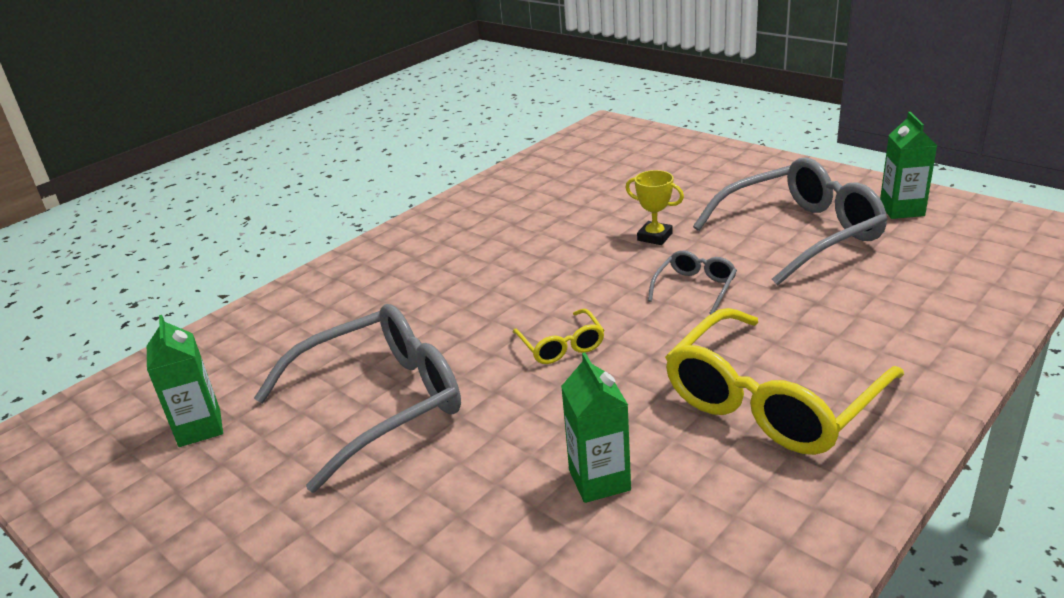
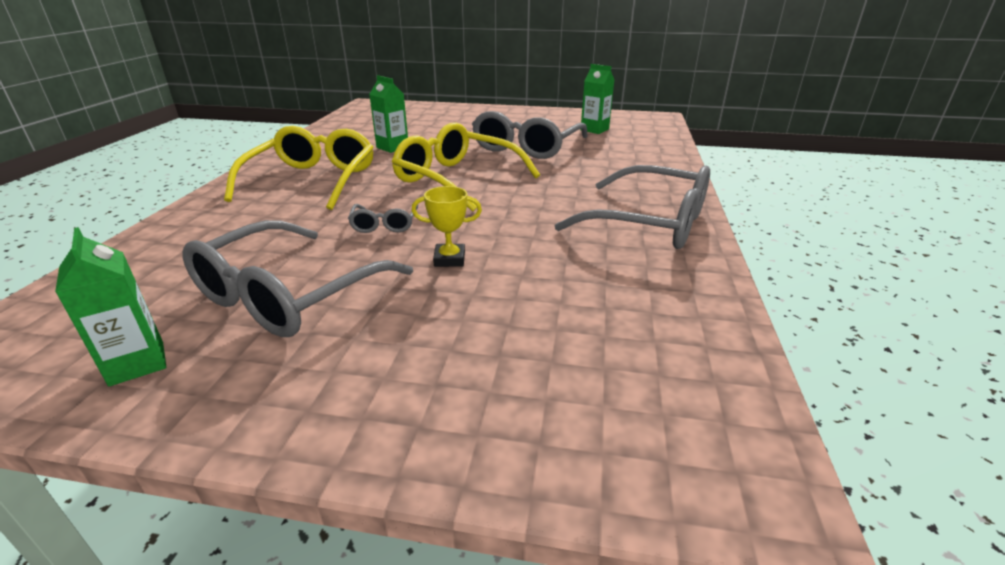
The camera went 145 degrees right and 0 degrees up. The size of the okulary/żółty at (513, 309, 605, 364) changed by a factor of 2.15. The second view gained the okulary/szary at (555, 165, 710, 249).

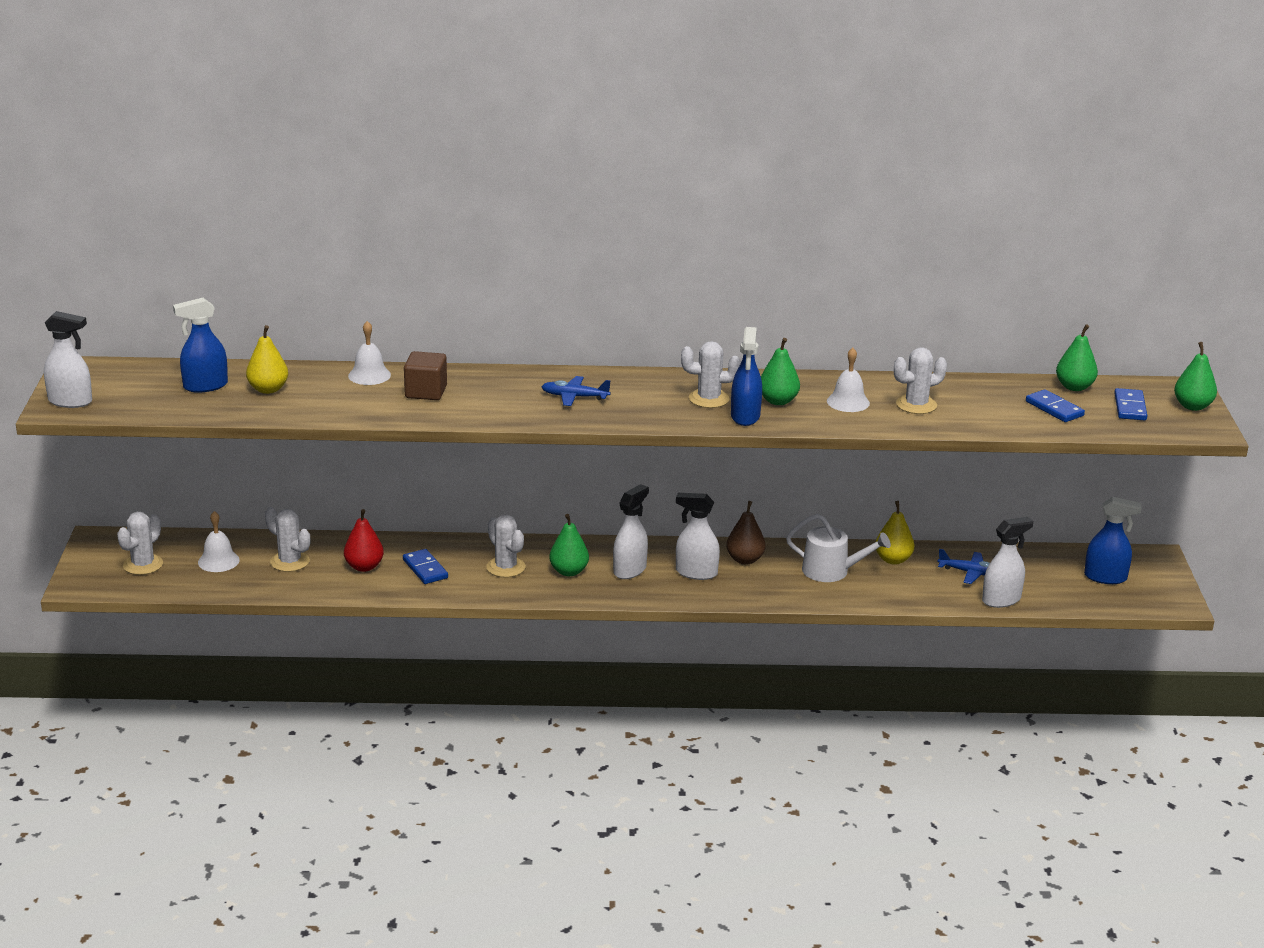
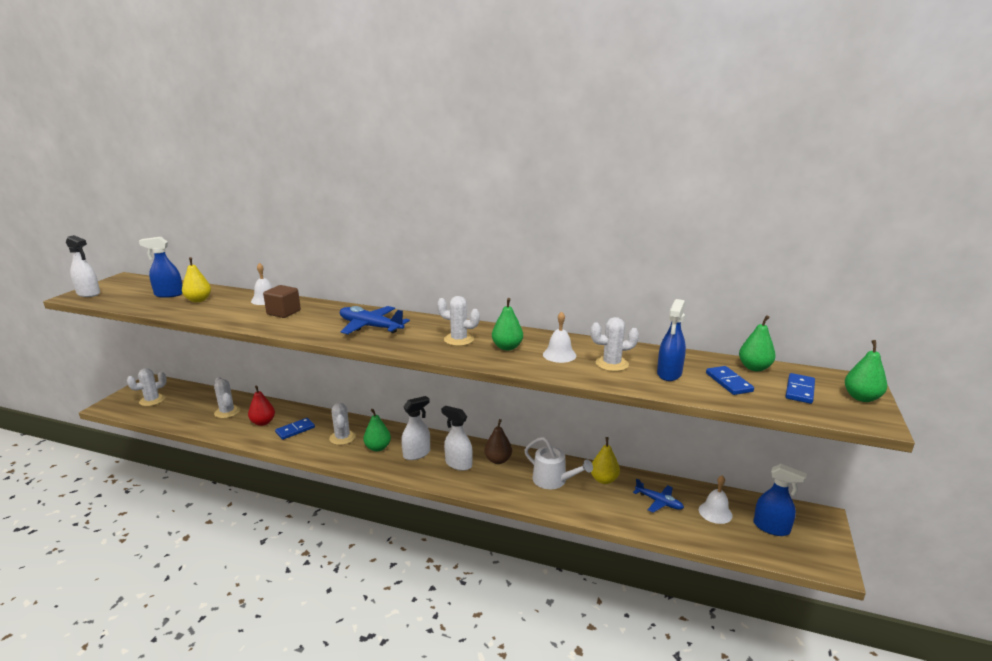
The camera went 20 degrees right and 5 degrees down. The spryskiwacz/niebieski ended up elsewhere, having gone from (731, 327, 762, 426) to (657, 299, 686, 381). The size of the samolot/niebieski at (542, 376, 611, 406) changed by a factor of 1.62. The dzwonek/biały ended up elsewhere, having gone from (198, 511, 240, 572) to (699, 475, 733, 524). The second view lost the spryskiwacz/biały at (982, 517, 1033, 608). The kostka domina/niebieski at (403, 549, 448, 584) ended up facing another way, 60 degrees clockwise from before.

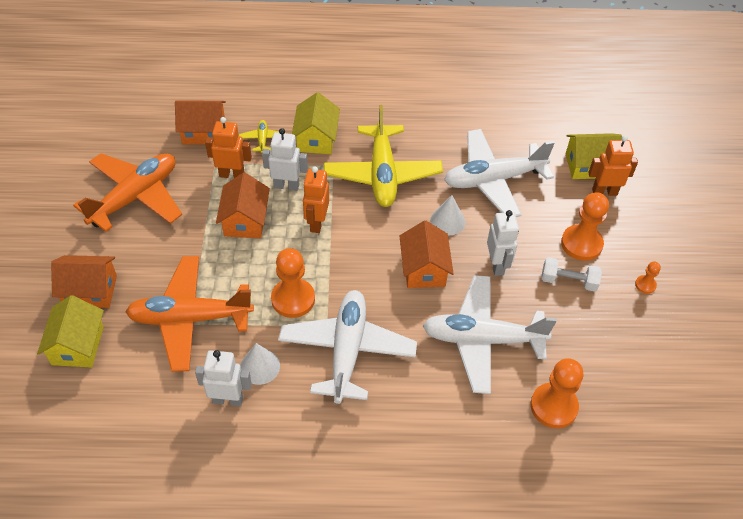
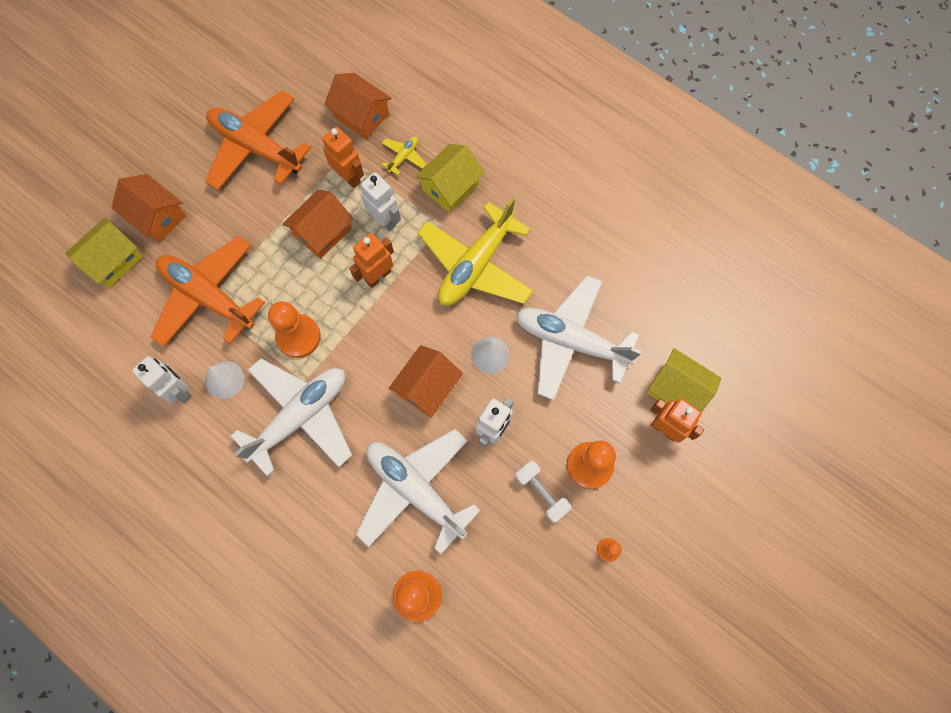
The camera went 40 degrees right and 20 degrees up. The samolot/pomarańczowy at (73, 153, 182, 232) ended up facing another way, 135 degrees counterclockwise from before.

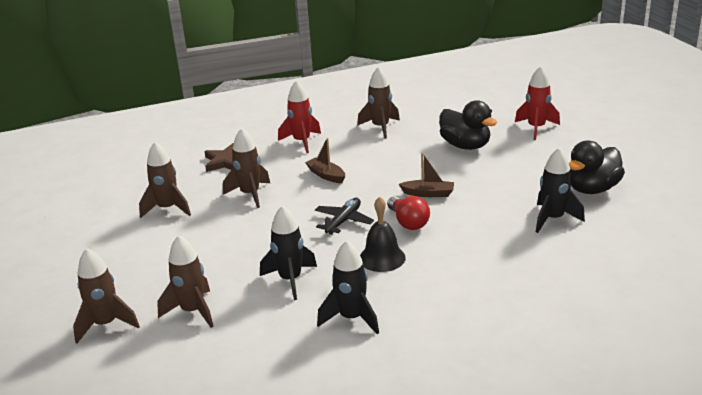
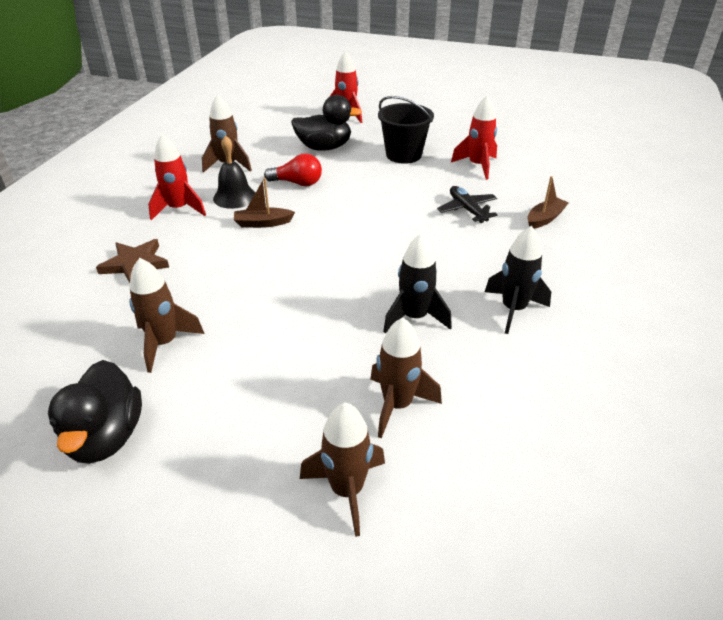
The camera went 55 degrees left and 10 degrees up. The second view lost the rakieta/brązowy at (223, 128, 270, 208). The kaczka/czarny ended up elsewhere, having gone from (569, 141, 625, 194) to (48, 360, 142, 464). What was the rakieta/czarny at (536, 148, 585, 233) turned into the rakieta/czerwony at (451, 95, 497, 180). The łódka/brązowy ended up elsewhere, having gone from (399, 153, 454, 197) to (527, 176, 569, 229). The żarówka/czerwony ended up elsewhere, having gone from (387, 196, 430, 230) to (264, 153, 322, 187). The dzwonek/czarny ended up elsewhere, having gone from (360, 197, 406, 272) to (213, 135, 255, 209). The samolot/czarny ended up elsewhere, having gone from (315, 198, 374, 234) to (437, 186, 497, 223). The second view gained the wiadro/czarny at (378, 96, 434, 164).

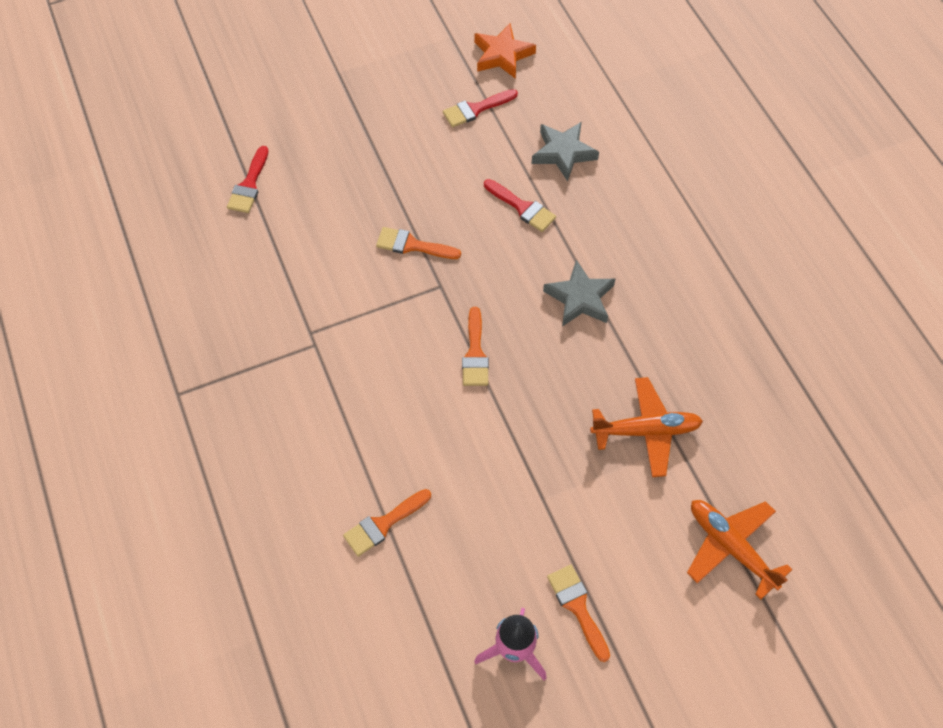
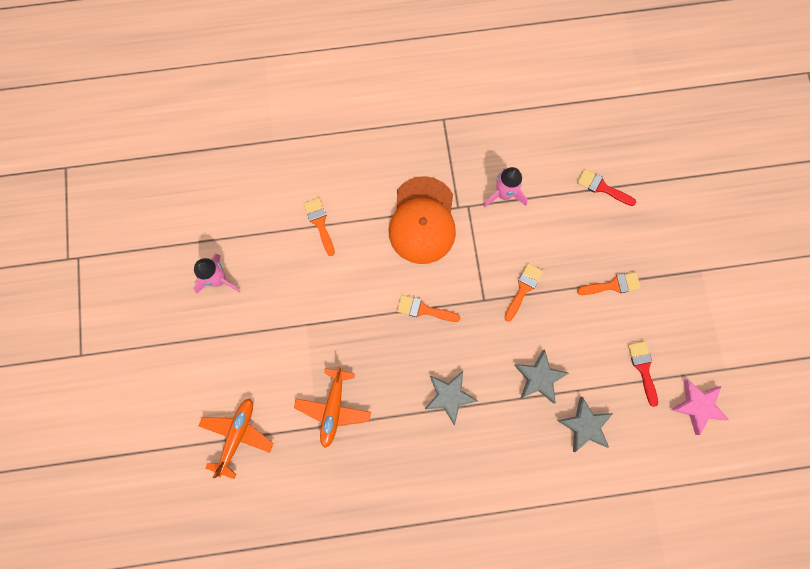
The camera went 105 degrees right and 15 degrees up. What was the gwiazda/pomarańczowy at (474, 23, 536, 79) turned into the gwiazda/różowy at (671, 380, 729, 435). Where the pędzel/czerwony stood at (484, 179, 556, 232), the gwiazda/szary came to stand at (514, 349, 569, 404). The samolot/pomarańczowy at (687, 500, 792, 600) ended up facing another way, 45 degrees counterclockwise from before. The pędzel/pomarańczowy ended up elsewhere, having gone from (547, 565, 610, 662) to (577, 272, 641, 295). The second view gained the rakieta/różowy at (484, 167, 528, 208). The second view gained the czapka/pomarańczowy at (389, 176, 456, 264).

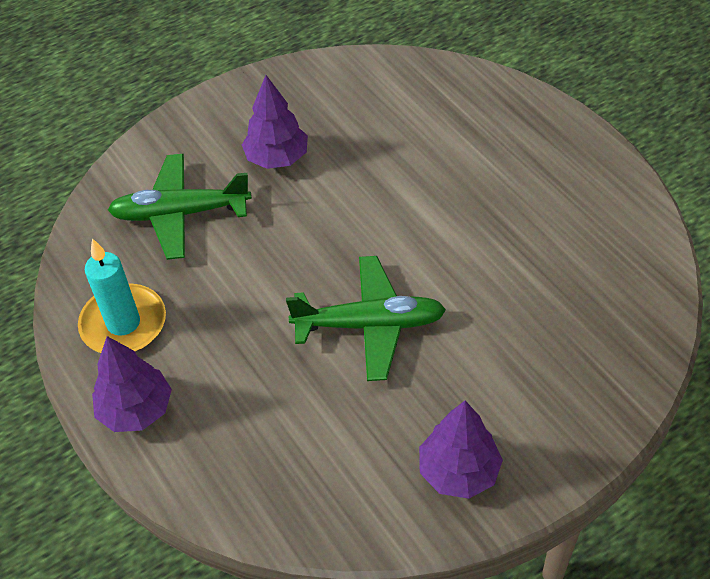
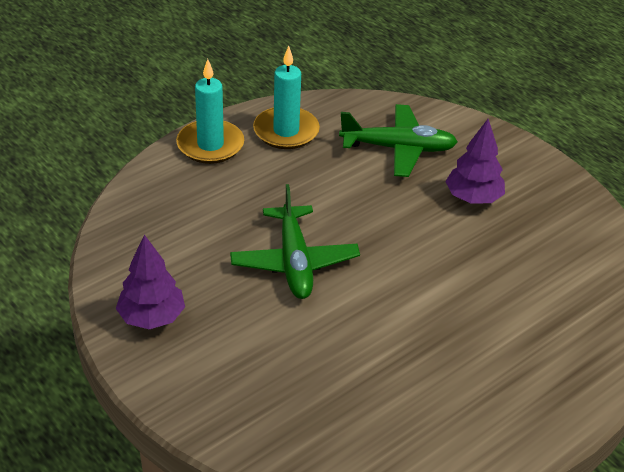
The camera went 80 degrees right and 10 degrees down. The samolot/zielony at (108, 153, 252, 260) ended up facing another way, 105 degrees clockwise from before. Where the drzewko/fioletowy stood at (92, 336, 172, 432), the świeca/turkusowy came to stand at (176, 59, 244, 164).

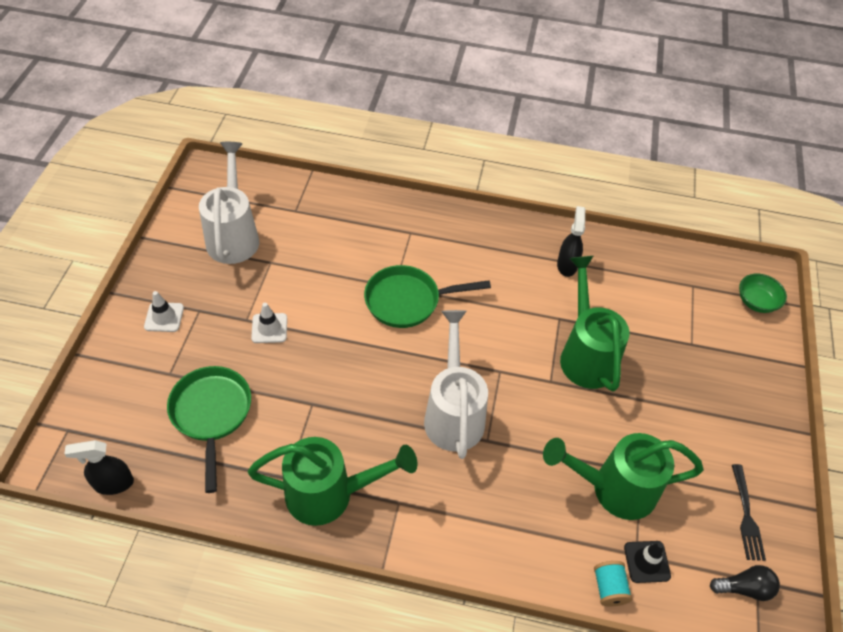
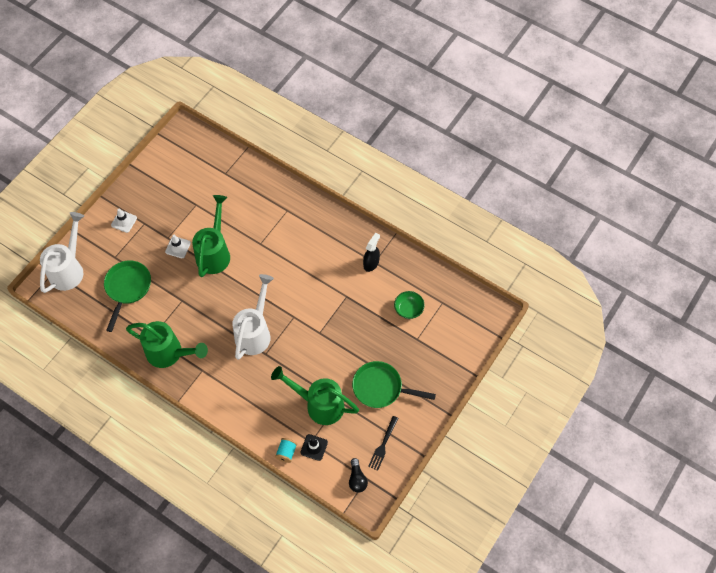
The camera went 25 degrees right and 10 degrees up. The konewka/biały ended up elsewhere, having gone from (199, 142, 259, 264) to (40, 212, 84, 293). The konewka/zielony ended up elsewhere, having gone from (560, 256, 629, 392) to (192, 195, 230, 277). The patelnia/zielony ended up elsewhere, having gone from (364, 265, 491, 328) to (352, 361, 436, 408). The miska/zielony ended up elsewhere, having gone from (739, 274, 787, 313) to (394, 291, 425, 319). The second view lost the spryskiwacz/czarny at (64, 440, 134, 495). The żarówka/czarny at (710, 565, 780, 601) ended up facing another way, 60 degrees clockwise from before.

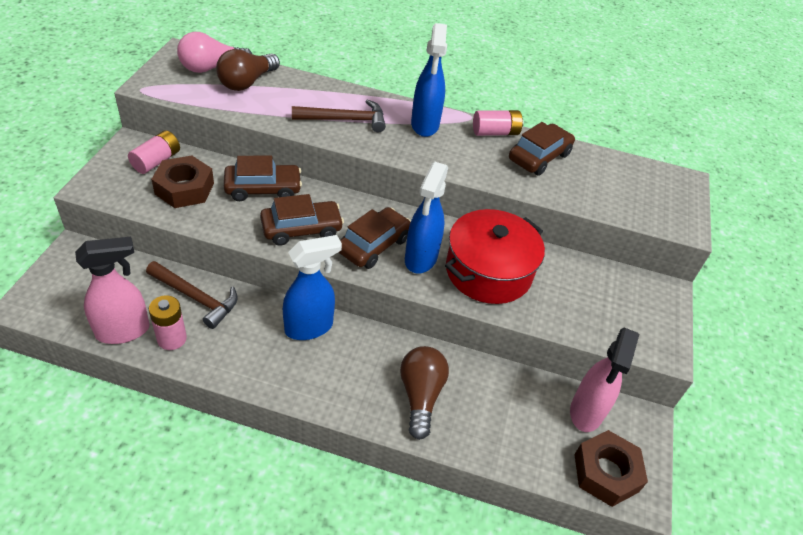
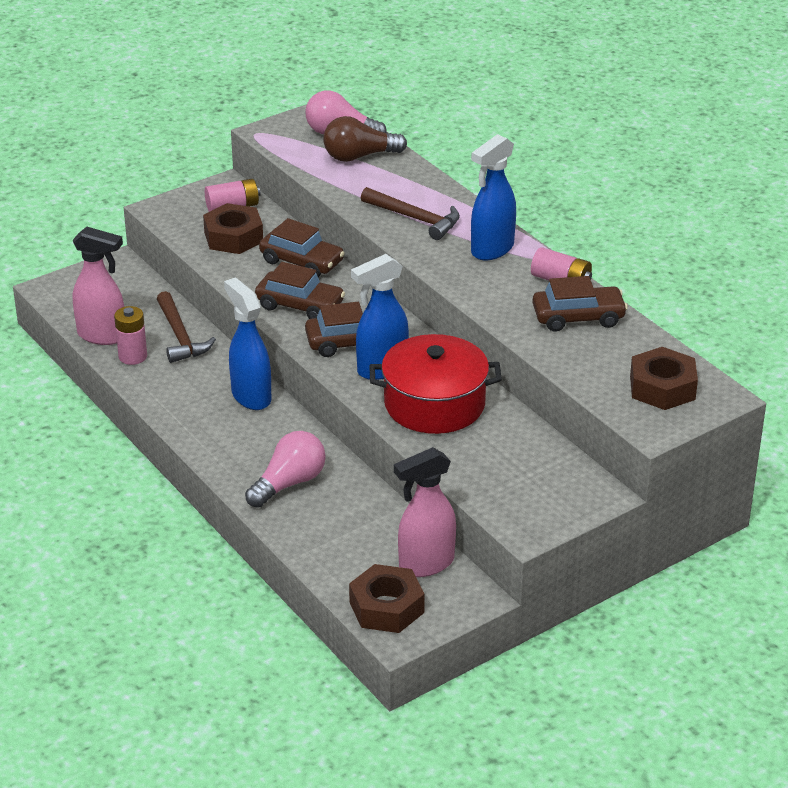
The camera went 45 degrees right and 10 degrees down. The spryskiwacz/niebieski at (283, 235, 342, 340) ended up facing another way, 135 degrees counterclockwise from before. What was the żarówka/brązowy at (400, 346, 449, 440) turned into the żarówka/różowy at (245, 431, 326, 508). The second view gained the nakrętka/brązowy at (630, 347, 698, 410).

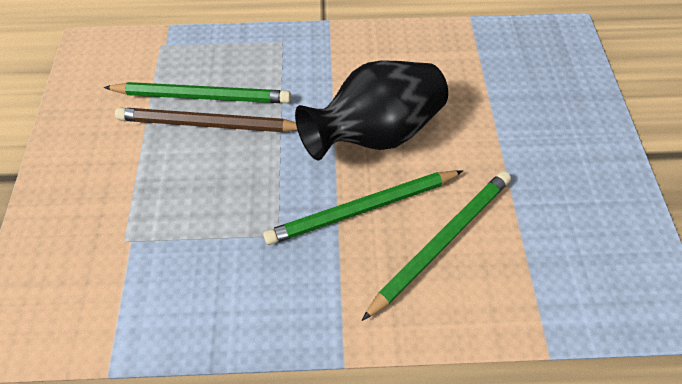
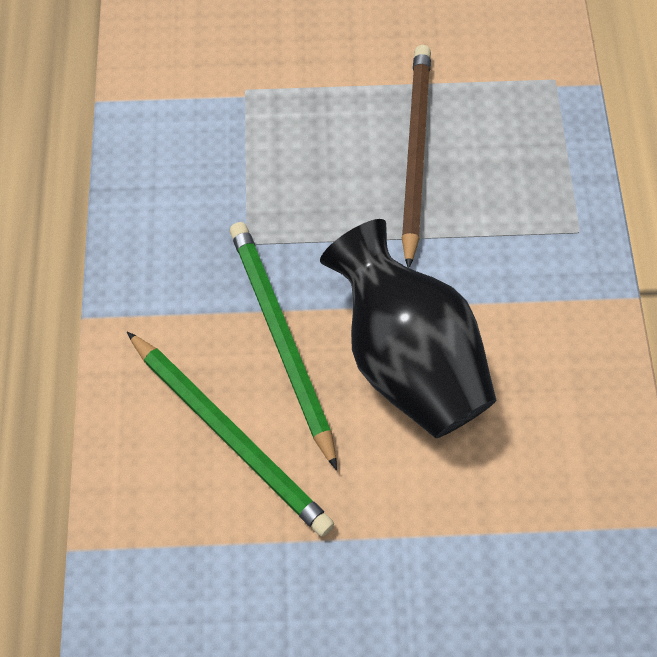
The camera went 90 degrees right and 5 degrees up. The second view lost the ołówek/zielony at (104, 82, 291, 103).

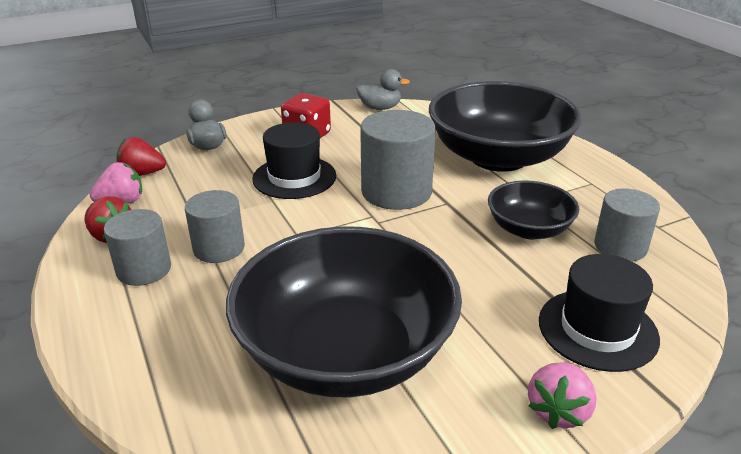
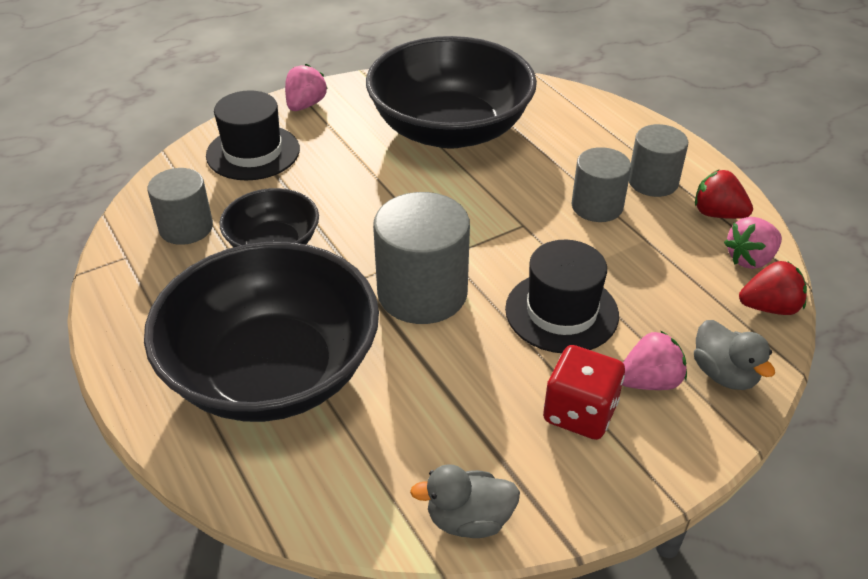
The camera went 175 degrees right and 10 degrees up. The second view gained the truskawka/różowy at (622, 330, 687, 390).

